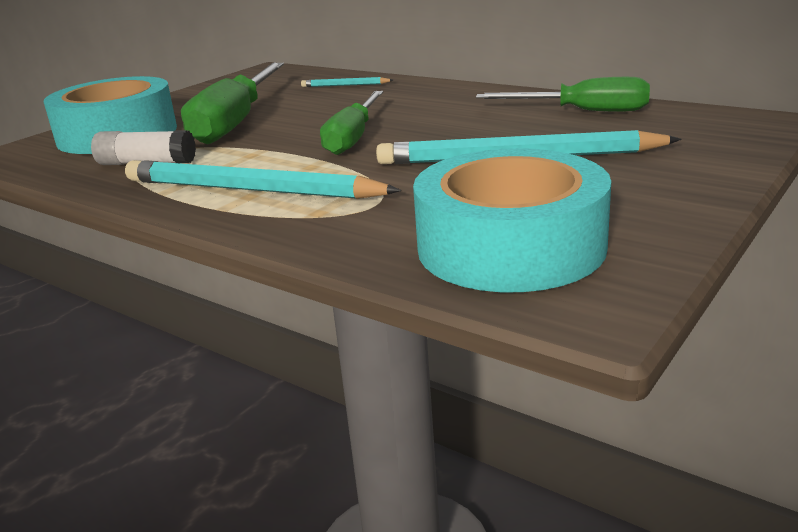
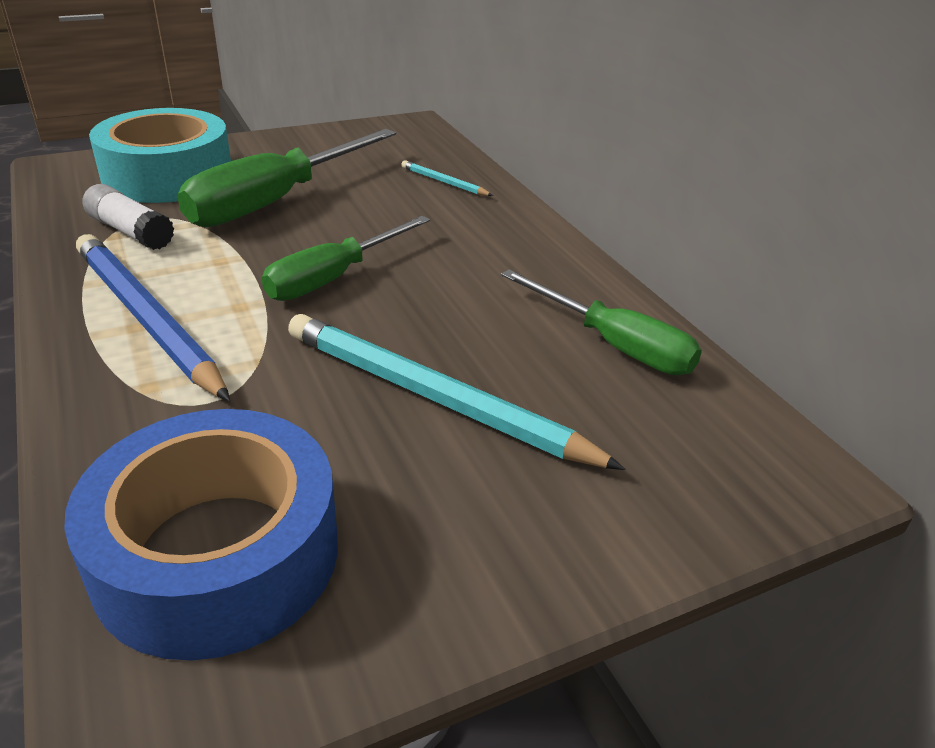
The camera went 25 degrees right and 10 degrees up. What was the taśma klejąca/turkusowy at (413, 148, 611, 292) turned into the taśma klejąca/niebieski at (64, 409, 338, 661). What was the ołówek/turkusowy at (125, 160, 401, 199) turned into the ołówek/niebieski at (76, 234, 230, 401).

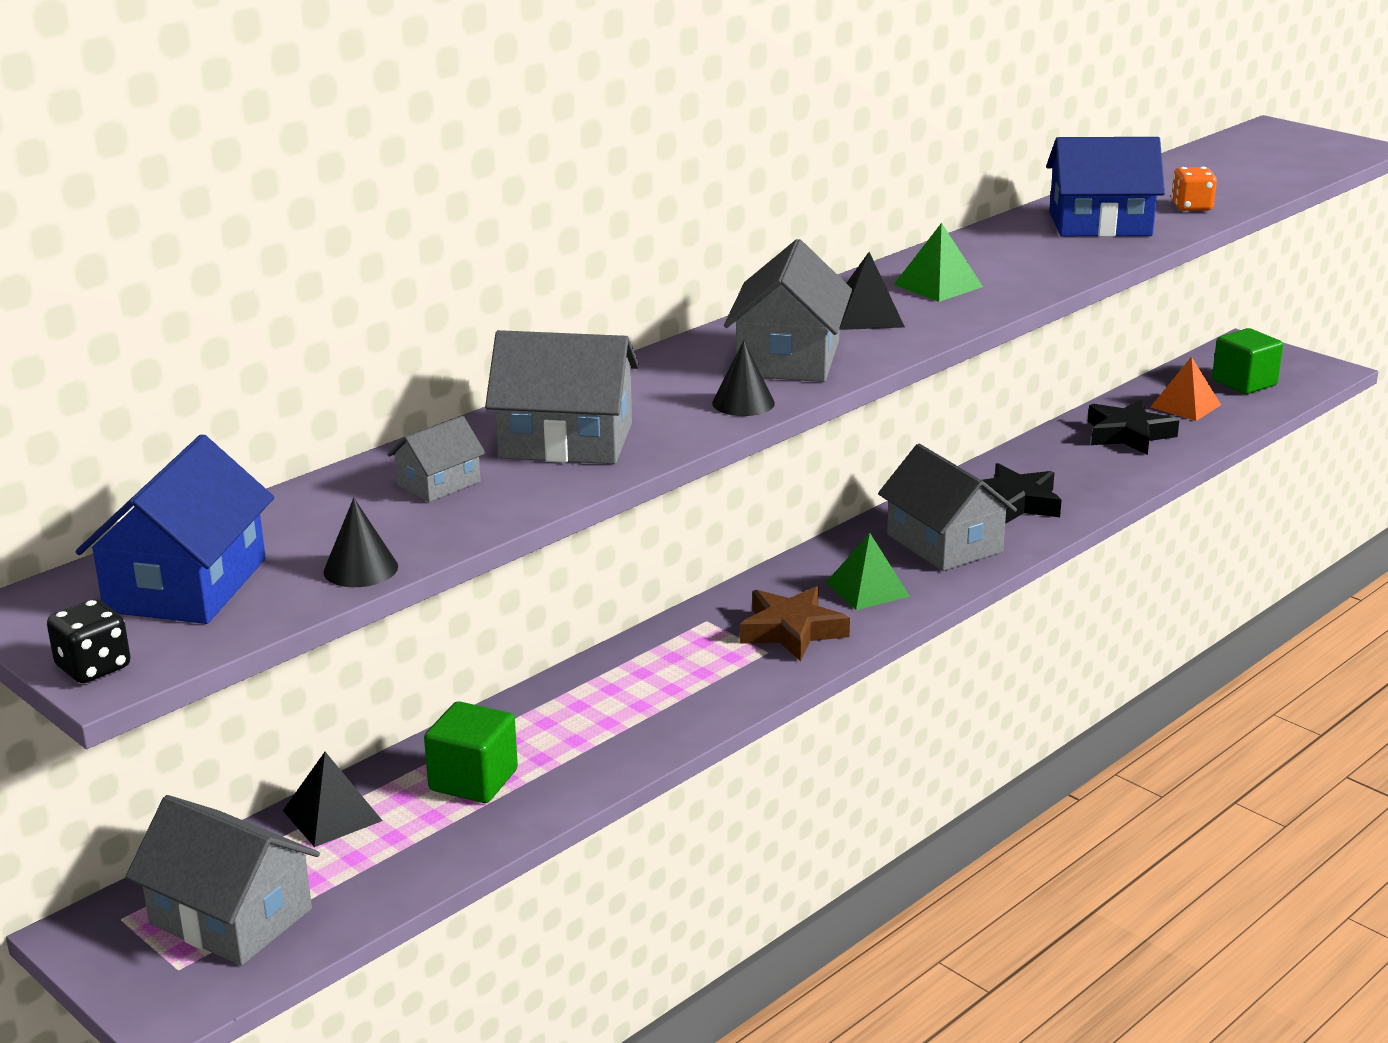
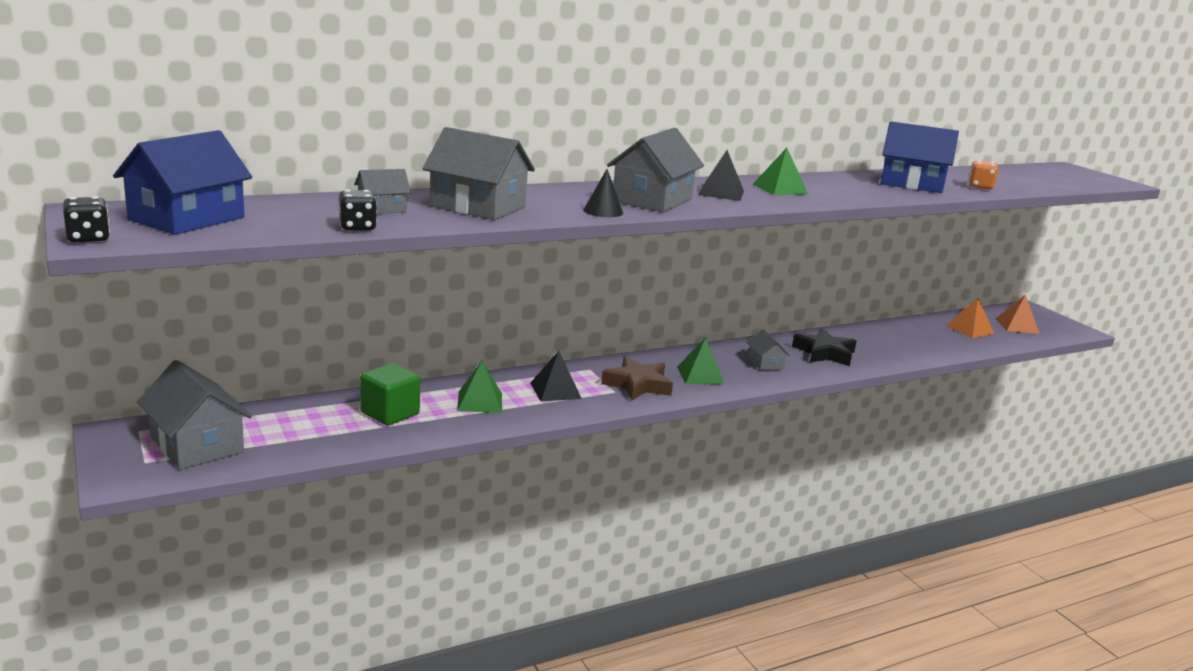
The camera went 15 degrees right and 5 degrees down. Where the sześcian/zielony stood at (1212, 328, 1283, 394), the piramida/pomarańczowy came to stand at (996, 294, 1039, 334). The second view lost the gwiazda/czarny at (1088, 400, 1179, 455). The size of the domek/szary at (878, 444, 1017, 571) changed by a factor of 0.53. The second view lost the stożek/czarny at (324, 498, 398, 587). The piramida/czarny ended up elsewhere, having gone from (283, 752, 383, 847) to (530, 351, 582, 401). The second view gained the kostka do gry/czarny at (339, 190, 377, 231). The second view gained the piramida/zielony at (457, 361, 502, 413).

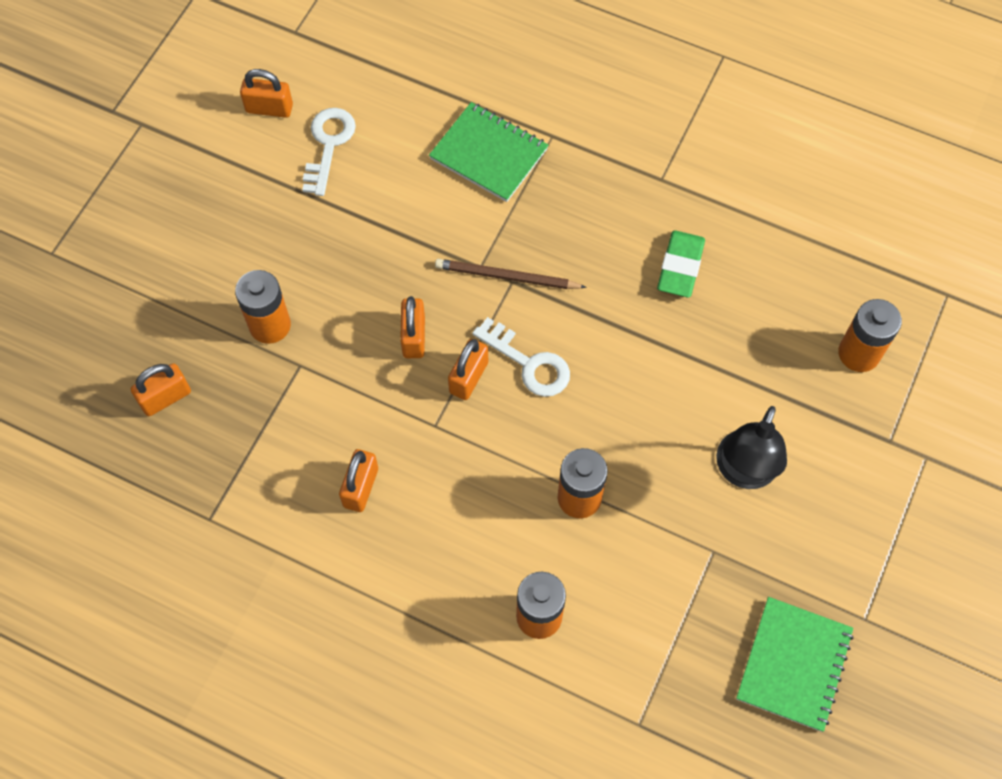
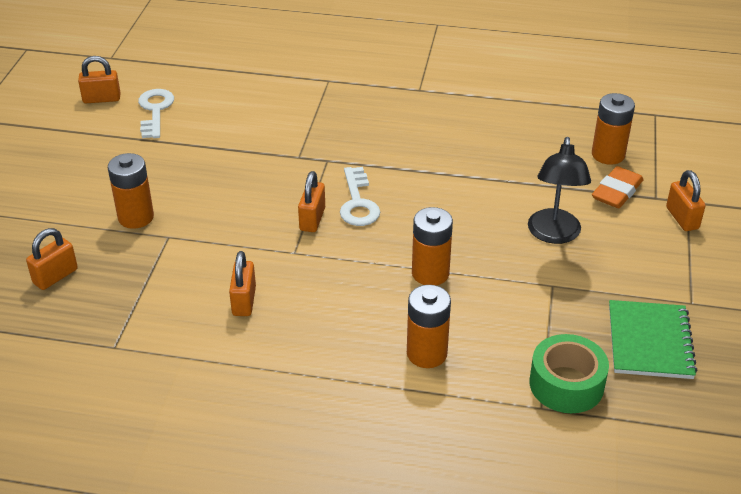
The camera went 15 degrees left and 25 degrees down. The second view lost the zeszyt/zielony at (429, 102, 549, 202). The second view lost the gumka do mazania/zielony at (657, 230, 705, 298). The second view lost the ołówek/brązowy at (435, 259, 587, 289). The kłódka/pomarańczowy ended up elsewhere, having gone from (400, 296, 425, 358) to (666, 170, 705, 231). The klucz/biały at (472, 317, 570, 397) ended up facing another way, 60 degrees clockwise from before. The second view gained the gumka do mazania/pomarańczowy at (592, 166, 644, 208). The second view gained the taśma klejąca/zielony at (530, 334, 609, 413).

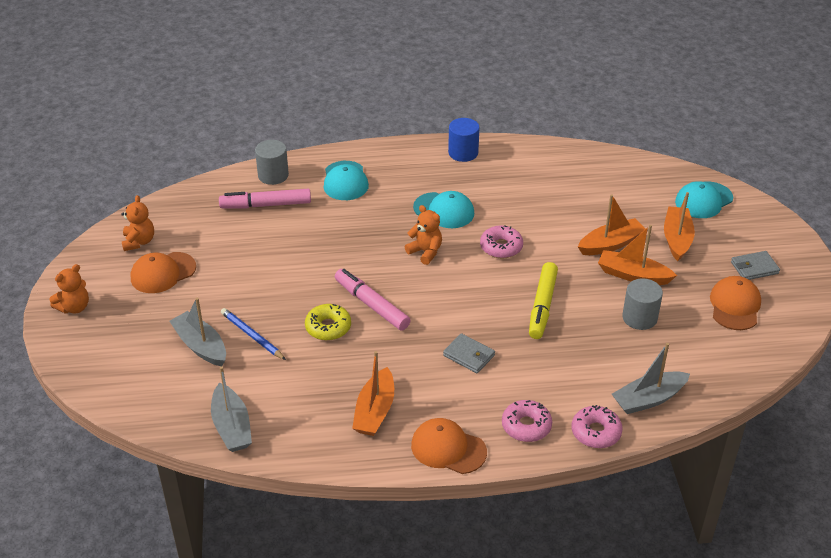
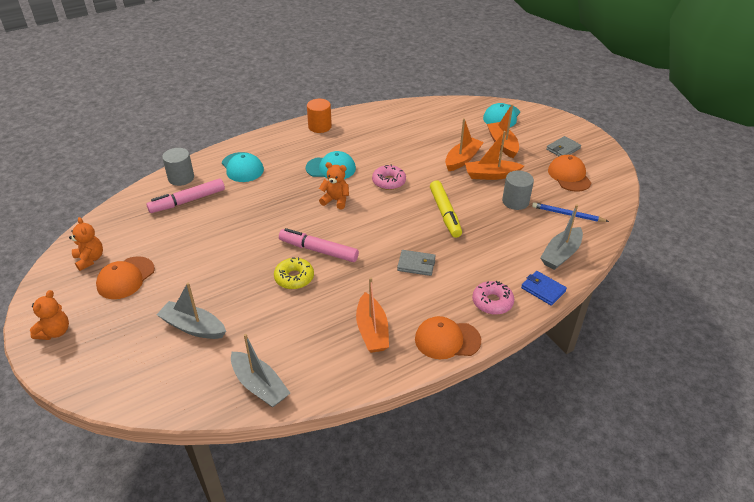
The camera went 25 degrees left and 0 degrees up. What was the walec/niebieski at (448, 118, 479, 162) turned into the walec/pomarańczowy at (307, 99, 332, 133). The ołówek/niebieski ended up elsewhere, having gone from (221, 308, 286, 360) to (532, 202, 609, 222). Where the donut/różowy stood at (572, 405, 623, 448), the portfel/niebieski came to stand at (521, 271, 567, 306).

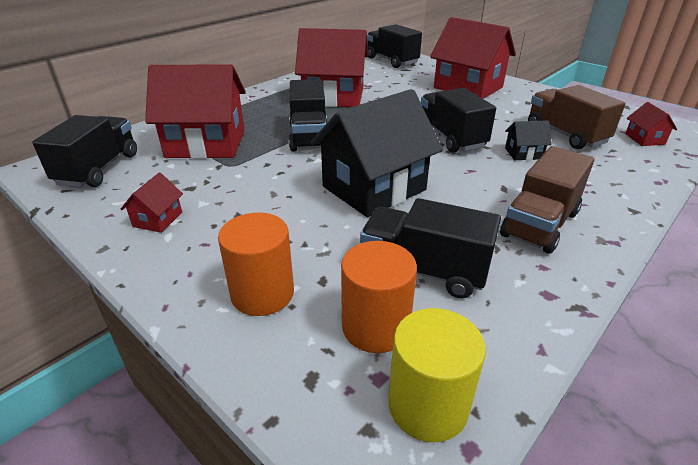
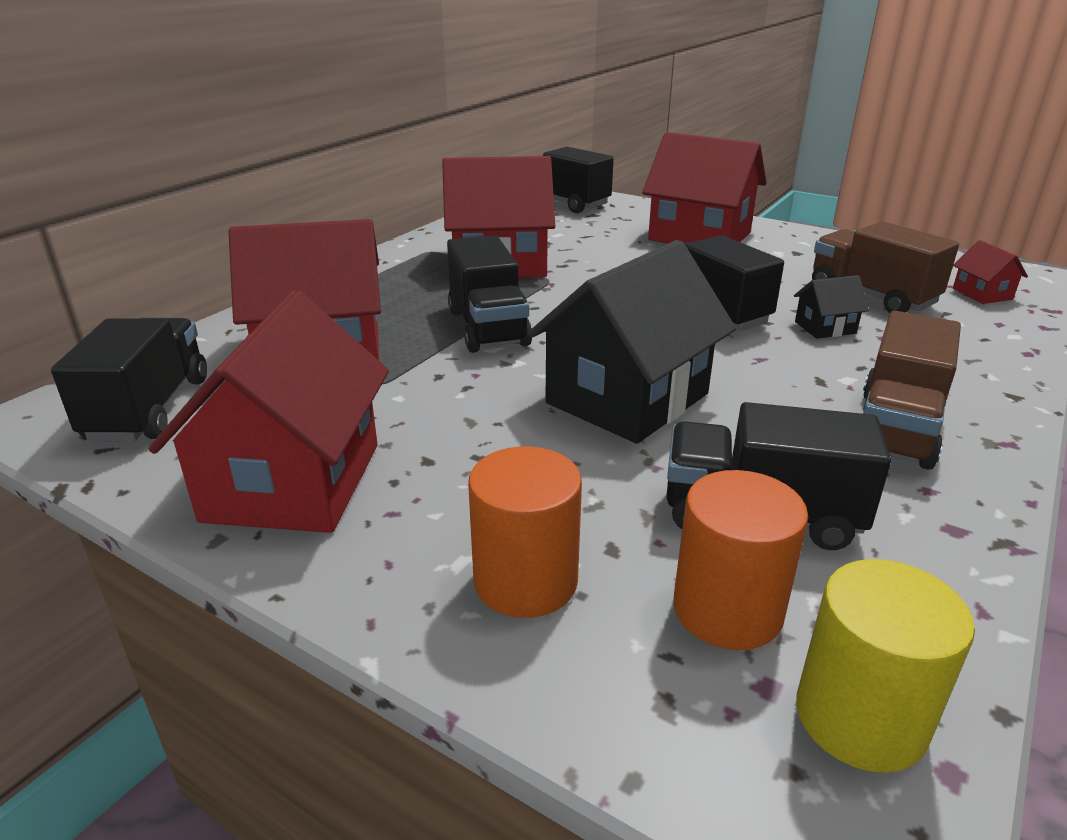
The camera went 10 degrees left and 5 degrees down. The size of the domek/czerwony at (121, 173, 183, 233) changed by a factor of 2.34.

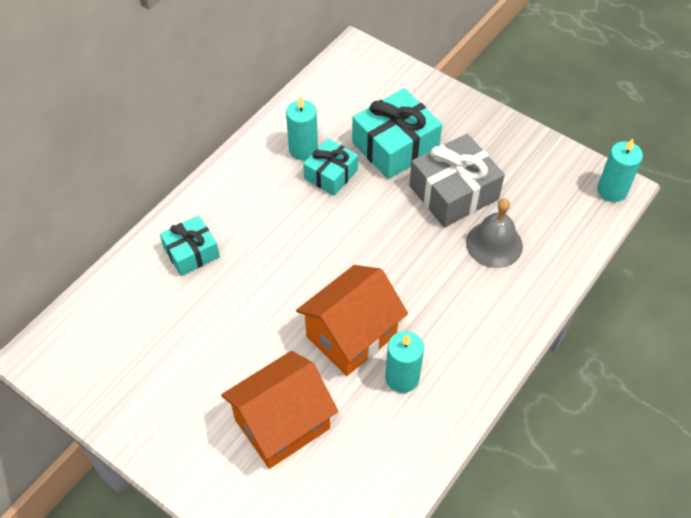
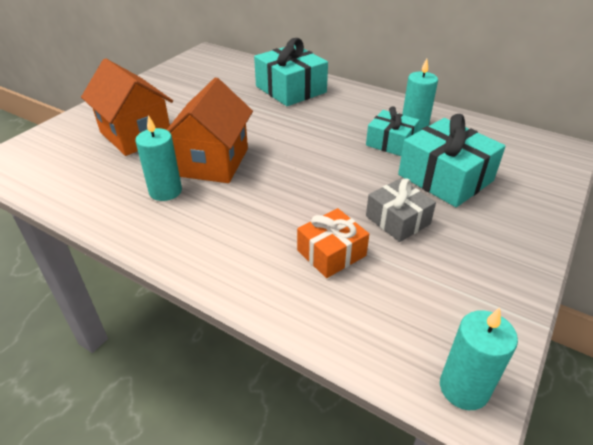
The camera went 85 degrees right and 15 degrees down. The size of the prezent/szary at (409, 134, 505, 227) changed by a factor of 0.62. Where the dzwonek/szary stood at (466, 198, 523, 268), the prezent/pomarańczowy came to stand at (297, 208, 369, 278). The size of the prezent/turkusowy at (160, 215, 220, 276) changed by a factor of 1.62. The domek/pomarańczowy at (296, 265, 408, 376) ended up facing another way, 60 degrees clockwise from before.

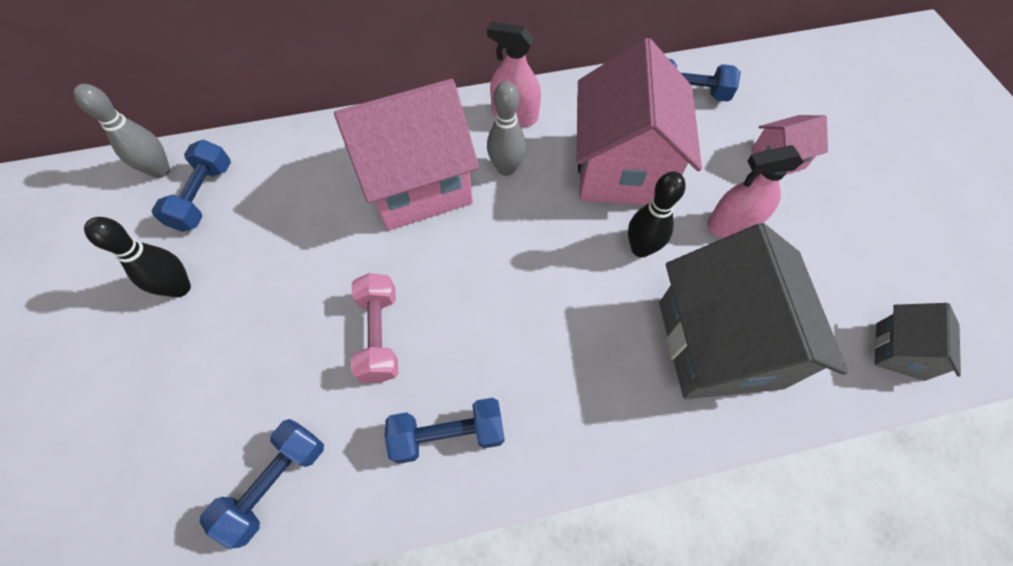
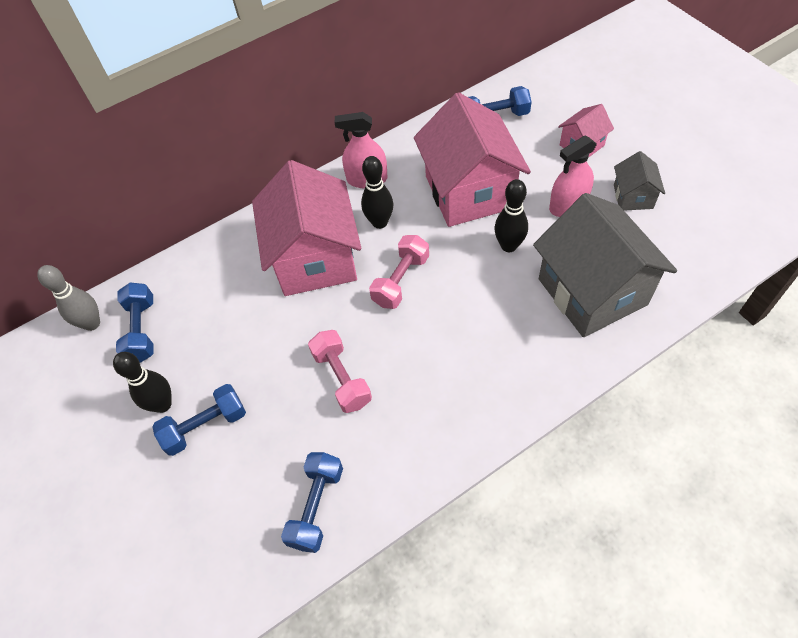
The camera went 15 degrees left and 5 degrees down. The domek/różowy at (334, 79, 479, 231) ended up facing another way, 60 degrees counterclockwise from before. What was the kręgiel/szary at (487, 81, 526, 176) turned into the kręgiel/czarny at (361, 156, 393, 229). The domek/szary ended up elsewhere, having gone from (874, 303, 961, 381) to (614, 151, 665, 211). The hantel/niebieski ended up elsewhere, having gone from (385, 398, 504, 464) to (152, 384, 246, 456). The second view gained the hantel/różowy at (369, 235, 429, 309).

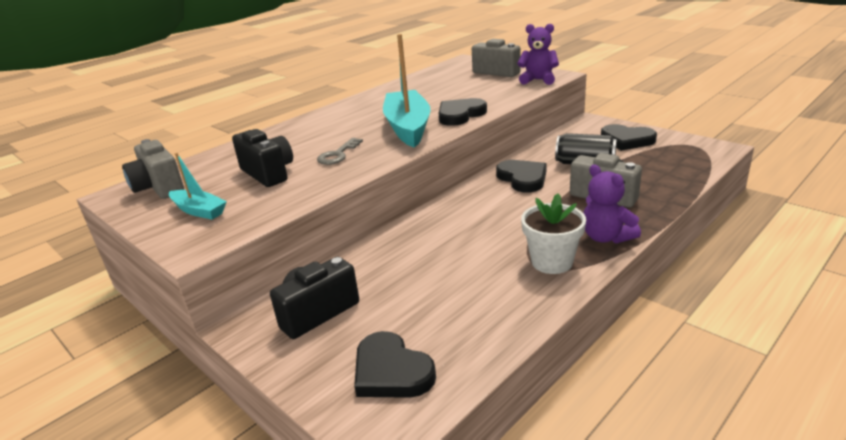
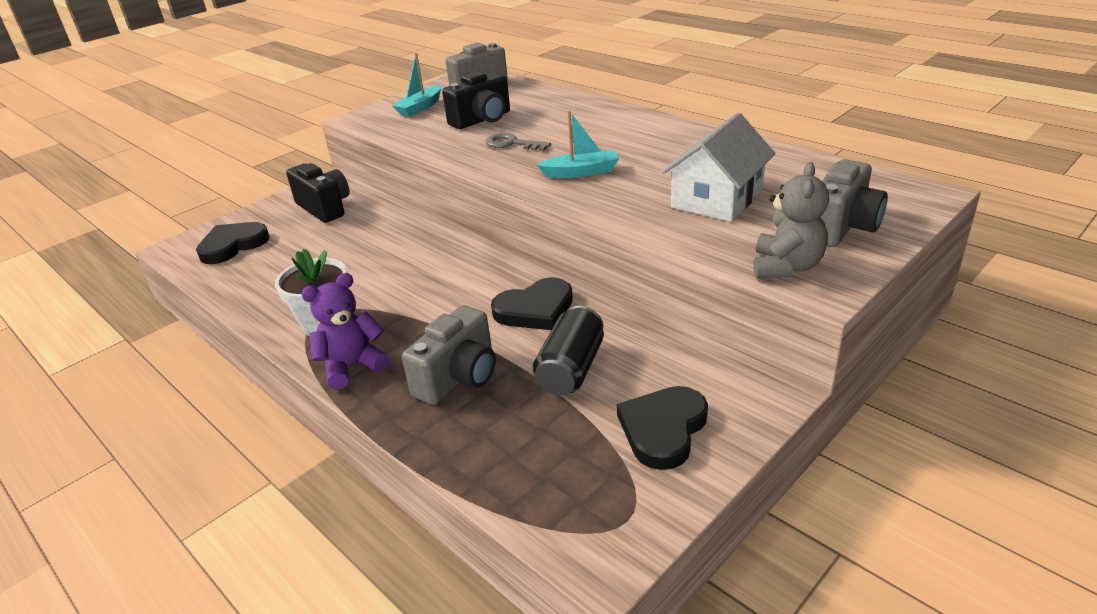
The camera went 90 degrees right and 5 degrees up. What was the miś/fioletowy at (517, 24, 559, 85) turned into the miś/szary at (753, 162, 829, 278). The size of the łódka/turkusowy at (383, 34, 431, 148) changed by a factor of 0.52. The second view lost the serce/czarny at (439, 98, 487, 126). The second view gained the domek/biały at (662, 113, 775, 222).

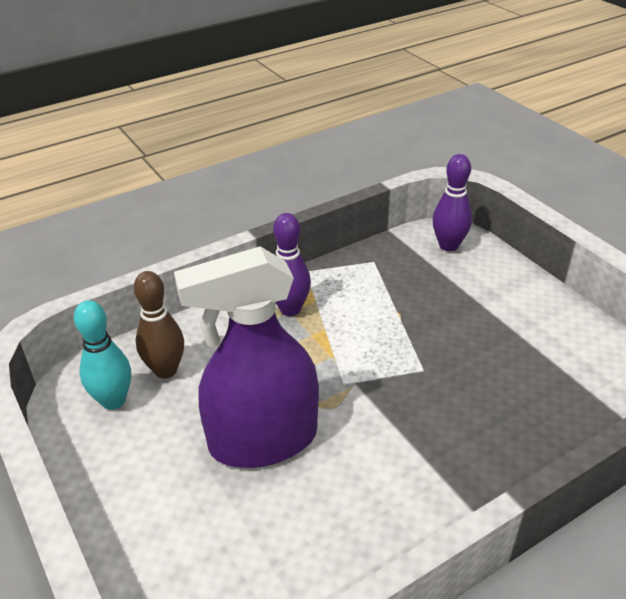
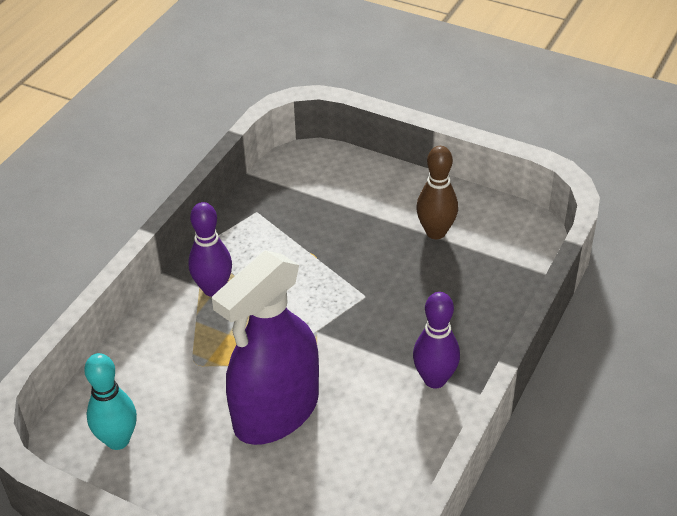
The camera went 30 degrees left and 5 degrees up. The kręgiel/fioletowy ended up elsewhere, having gone from (432, 154, 472, 252) to (413, 292, 460, 388). The kręgiel/brązowy ended up elsewhere, having gone from (134, 271, 184, 379) to (416, 146, 458, 239).

